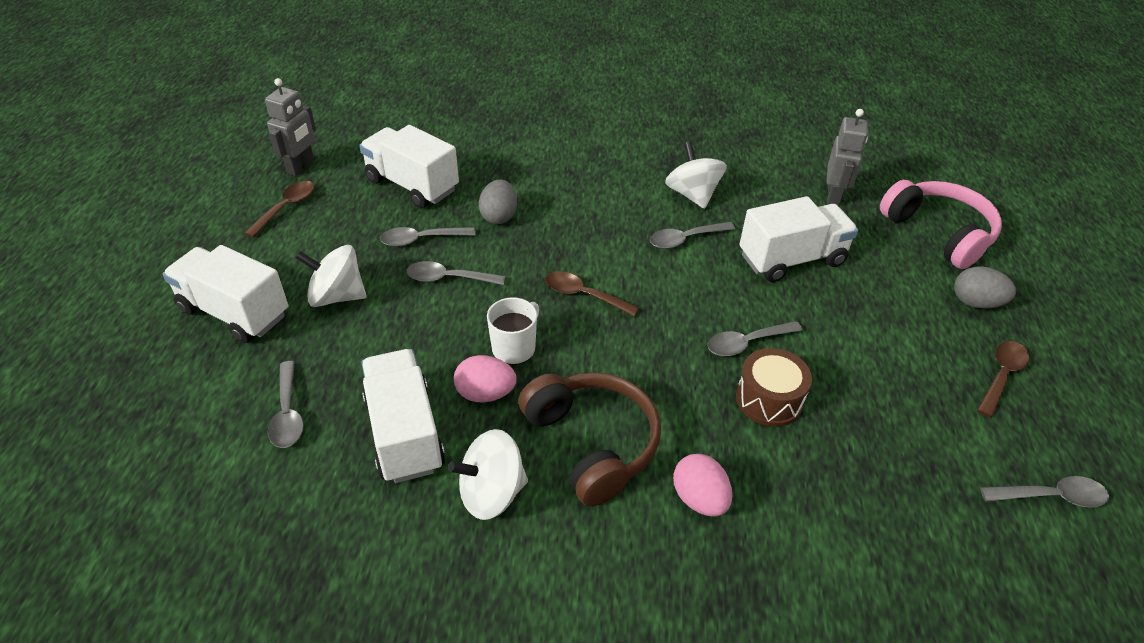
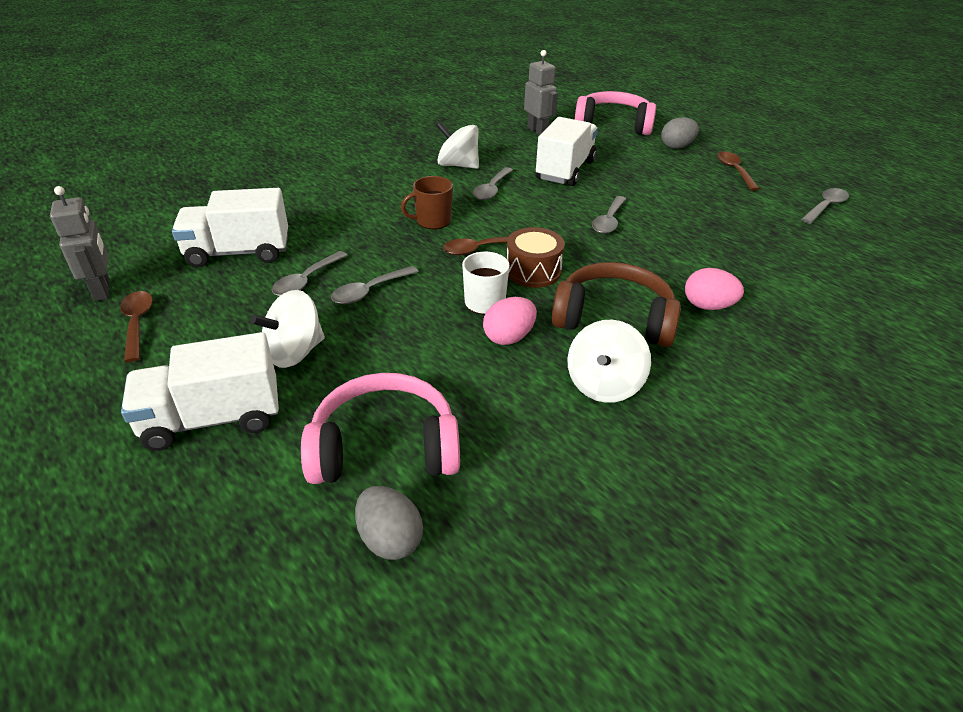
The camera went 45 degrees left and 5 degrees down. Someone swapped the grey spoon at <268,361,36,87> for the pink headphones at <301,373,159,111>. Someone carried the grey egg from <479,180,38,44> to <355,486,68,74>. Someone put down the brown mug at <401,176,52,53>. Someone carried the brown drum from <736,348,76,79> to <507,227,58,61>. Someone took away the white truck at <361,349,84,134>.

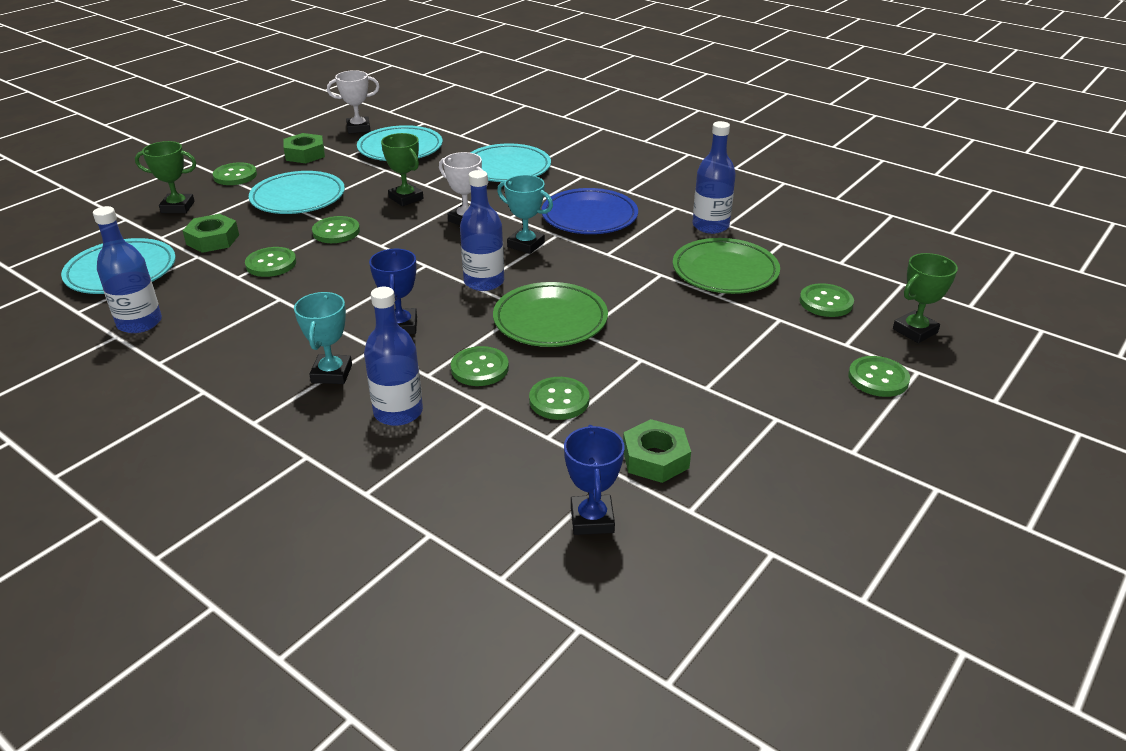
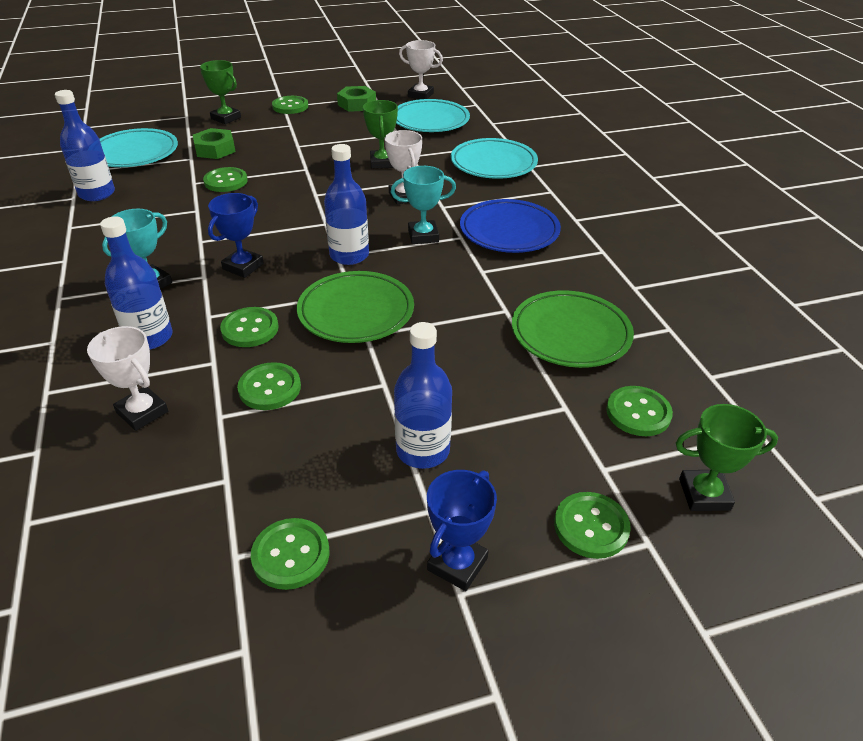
The camera went 35 degrees right and 5 degrees up. Someone put down the white trophy at <87,326,81,105>. Someone carried the green button from <312,216,48,27> to <251,518,79,72>. Someone rotated the turquoise trophy at <497,175,56,79> by 75 degrees counterclockwise. Someone carried the blue bottle from <692,121,44,113> to <394,322,58,147>. Someone carried the blue trophy from <564,425,61,110> to <427,470,70,121>. Someone took away the turquoise plate at <249,171,96,43>. Someone took away the green nut at <623,419,68,64>.

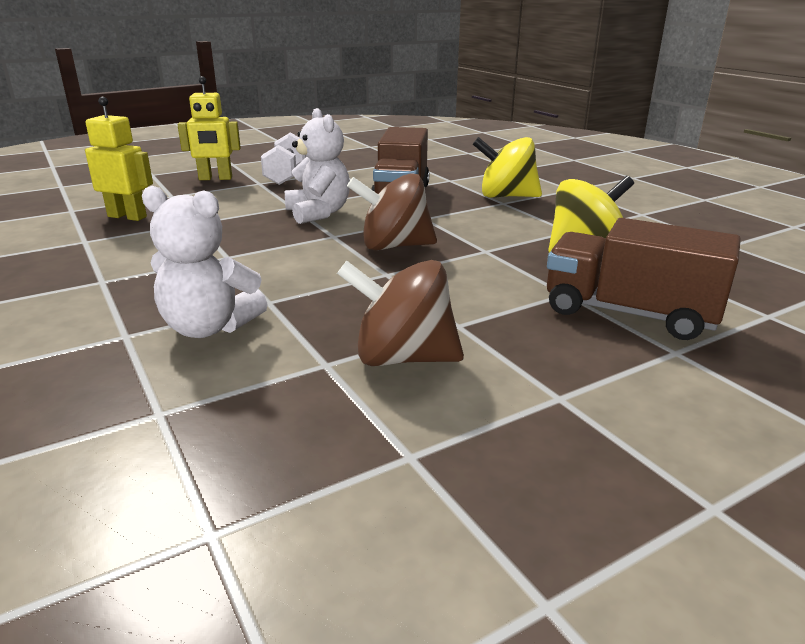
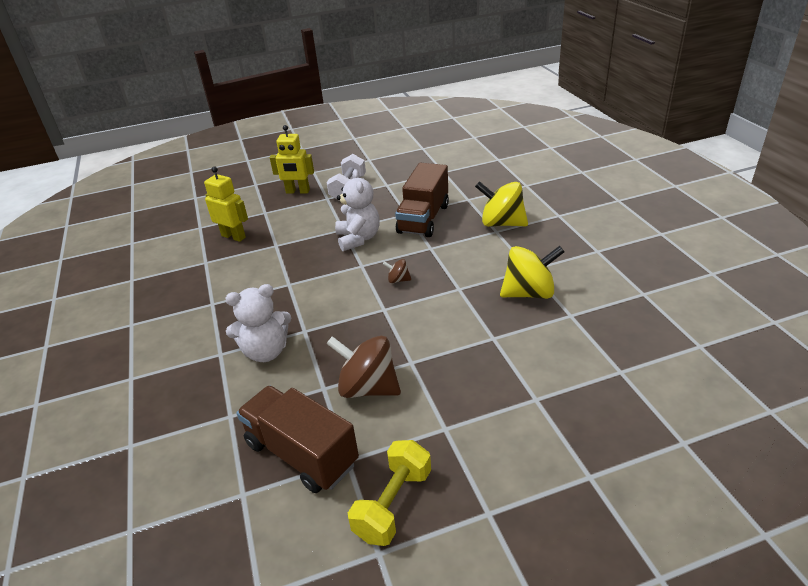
The camera went 15 degrees right and 10 degrees up. Someone rotated the white teddy bear at <142,186,126,152> by 45 degrees counterclockwise. Someone carried the brown truck from <547,218,194,122> to <236,385,123,108>. Someone put down the yellow dumbbell at <348,440,83,106>. Someone scaled the brown spinning top at <347,173,90,78> by 0.46.

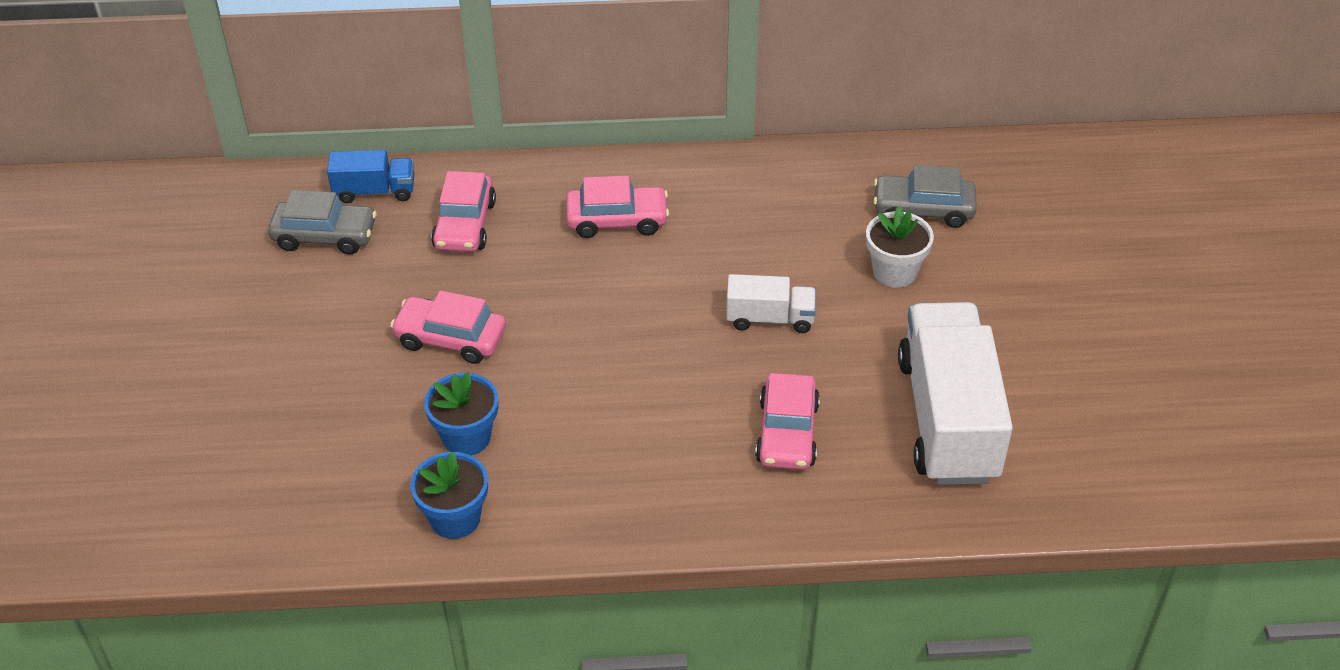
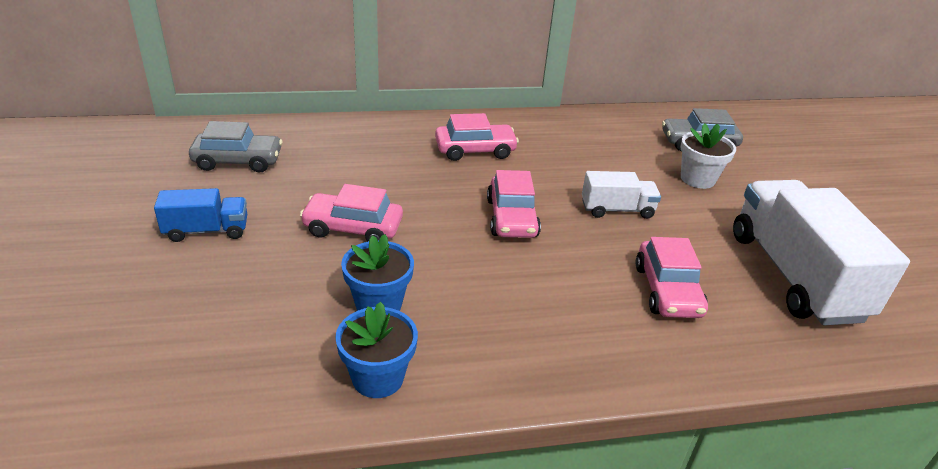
The camera went 10 degrees left and 10 degrees down. Someone carried the blue truck from <327,150,87,53> to <154,188,93,54>. Someone carried the pink car from <431,171,65,81> to <487,170,54,68>.

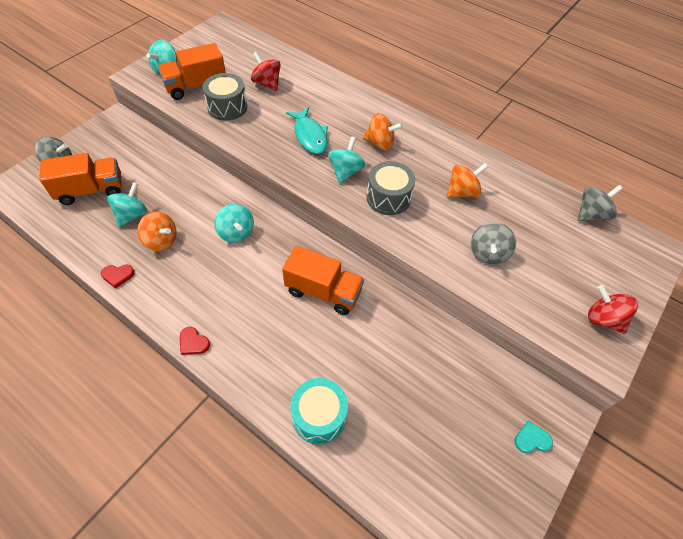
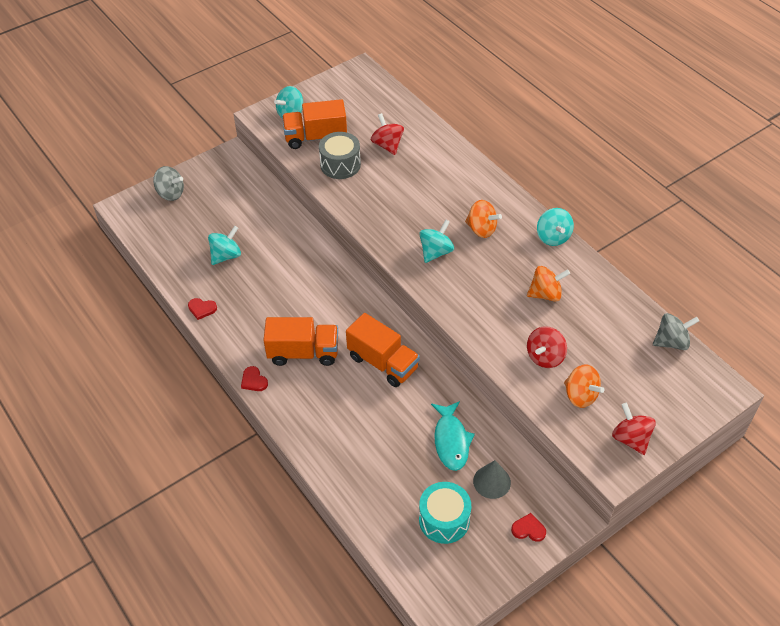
The camera went 20 degrees right and 5 degrees down. Someone carried the orange truck from <39,153,83,52> to <264,317,74,49>. Someone carried the turquoise drum from <291,378,57,67> to <419,482,52,62>. Someone carried the turquoise fish from <286,107,42,47> to <431,401,44,70>. Someone put down the grey cone at <473,460,38,39>. Someone repainted the turquoise heart at <515,420,38,33>, which became the red heart at <511,513,35,29>. Someone repainted the grey spinning top at <471,222,45,42>, which became the red spinning top at <527,326,40,42>. Someone carried the turquoise spinning top from <214,204,40,39> to <537,208,37,38>. Someone carried the orange spinning top from <137,211,40,41> to <564,364,41,44>. Someone took away the grey drum at <366,161,49,54>.

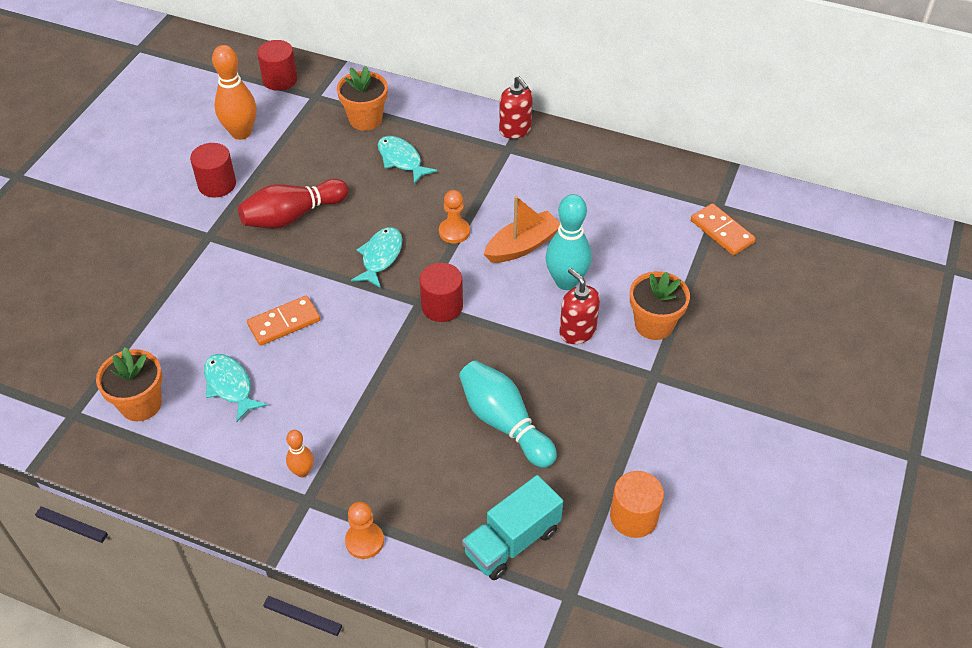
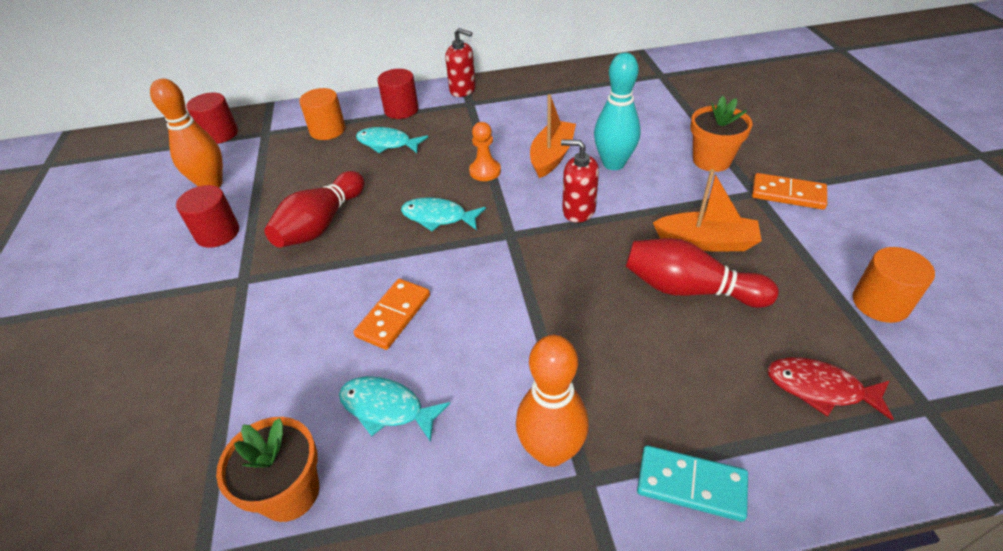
The camera went 30 degrees left and 5 degrees down. Someone swapped the orange flower pot at <337,66,51,65> for the orange cylinder at <299,88,46,52>. Someone carried the red cylinder from <419,263,44,59> to <377,69,42,50>. Someone rotated the turquoise fish at <351,227,51,61> by 60 degrees counterclockwise. Someone scaled the orange bowling pin at <286,430,28,47> by 1.91. Someone carried the red soap dispenser from <560,268,40,76> to <561,139,38,84>. Someone repainted the turquoise bowling pin at <459,360,98,108>, which became the red bowling pin at <625,238,154,70>. Someone swapped the orange pawn at <345,502,39,57> for the turquoise domino at <637,445,111,77>. Someone put down the orange boat at <653,169,109,82>. Someone carried the orange domino from <691,203,65,52> to <752,173,75,37>. Someone swapped the turquoise truck at <462,475,101,105> for the red fish at <767,357,127,64>.

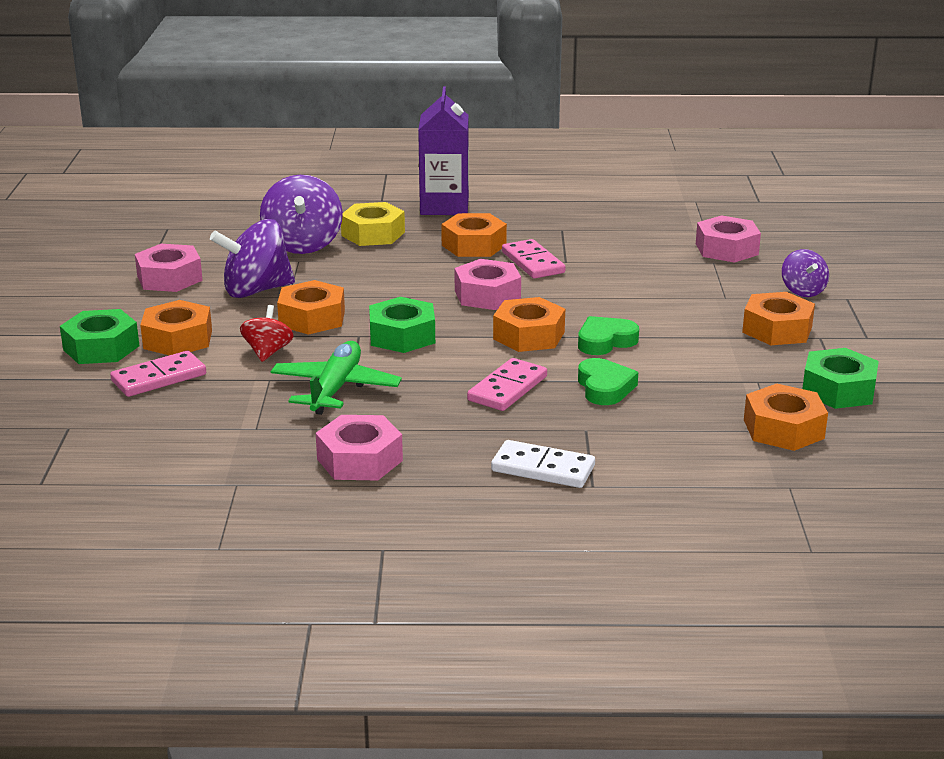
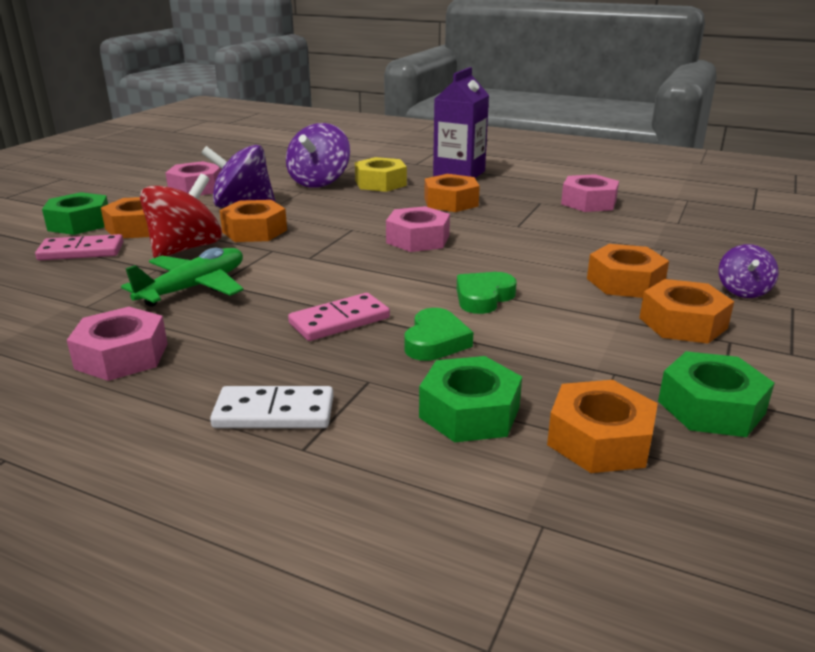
The camera went 25 degrees right and 0 degrees up. Someone scaled the red spinning top at <240,305,54,57> by 1.77. Someone rotated the white domino at <491,440,104,48> by 45 degrees counterclockwise. Someone carried the green nut from <369,297,66,56> to <419,356,103,86>. Someone rotated the green heart at <578,316,61,39> by 45 degrees counterclockwise. Someone carried the pink nut from <696,215,65,48> to <561,174,58,38>. Someone carried the orange nut from <493,297,72,55> to <587,244,82,54>. Someone took away the pink domino at <502,239,63,40>.

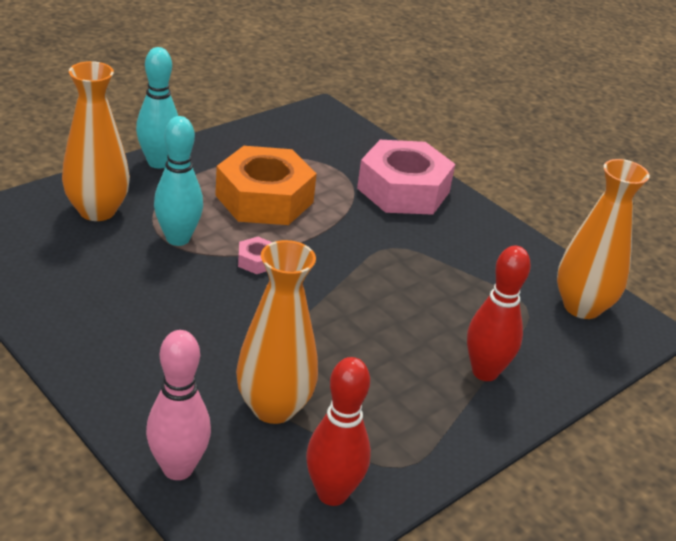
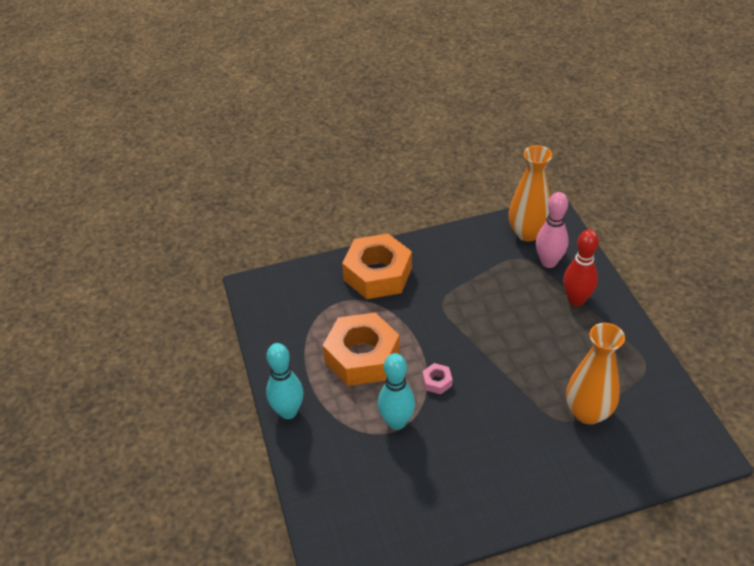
The camera went 60 degrees left and 10 degrees up. Someone repainted the pink nut at <357,140,98,75>, which became the orange nut at <342,234,70,65>. Someone carried the pink bowling pin from <146,330,65,150> to <536,192,33,76>. Someone took away the orange vase at <62,61,68,160>. Someone took away the red bowling pin at <306,357,65,149>.

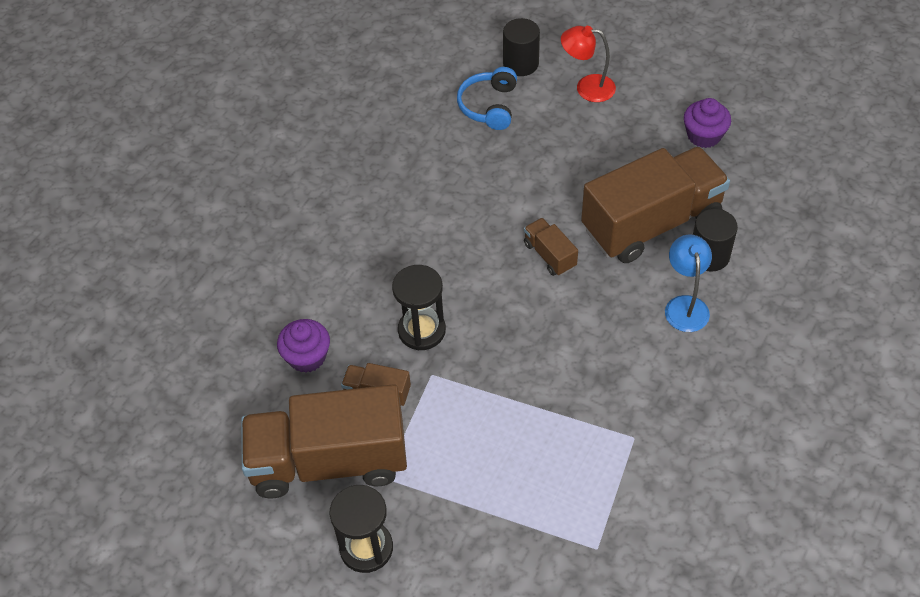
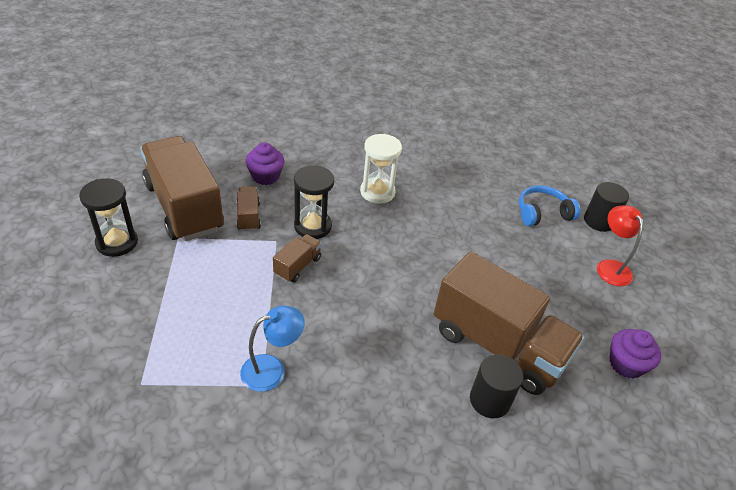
The camera went 60 degrees right and 10 degrees down. Someone carried the blue lamp from <665,235,47,97> to <240,305,65,87>. Someone carried the brown truck from <524,218,54,58> to <273,234,49,49>. Someone put down the white hourglass at <360,134,42,70>.

